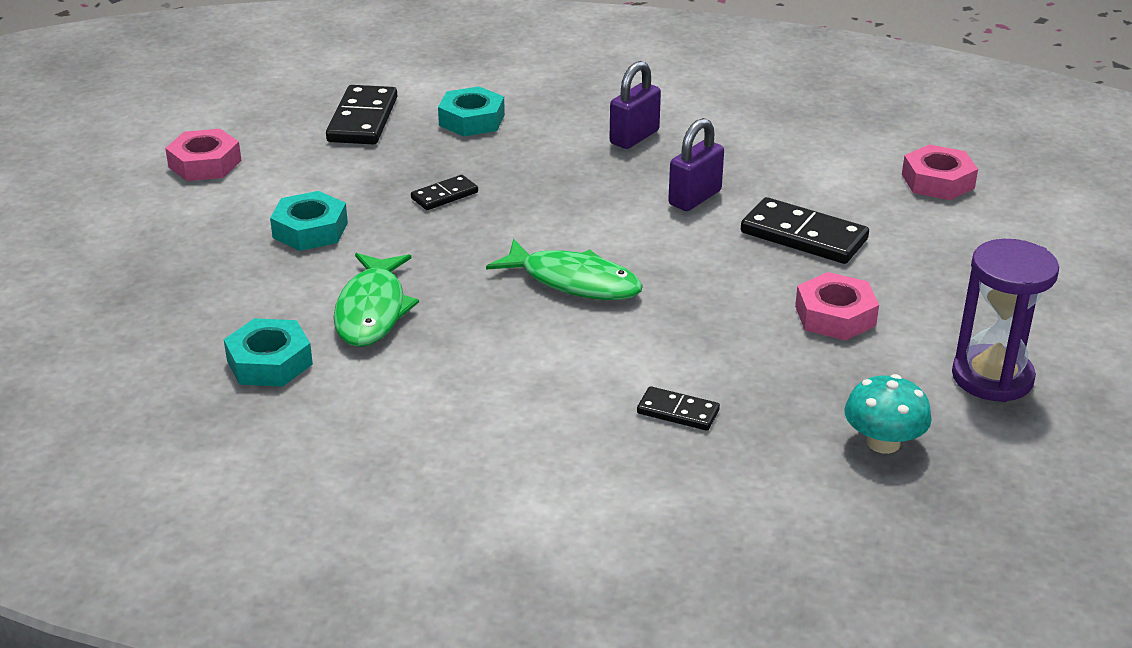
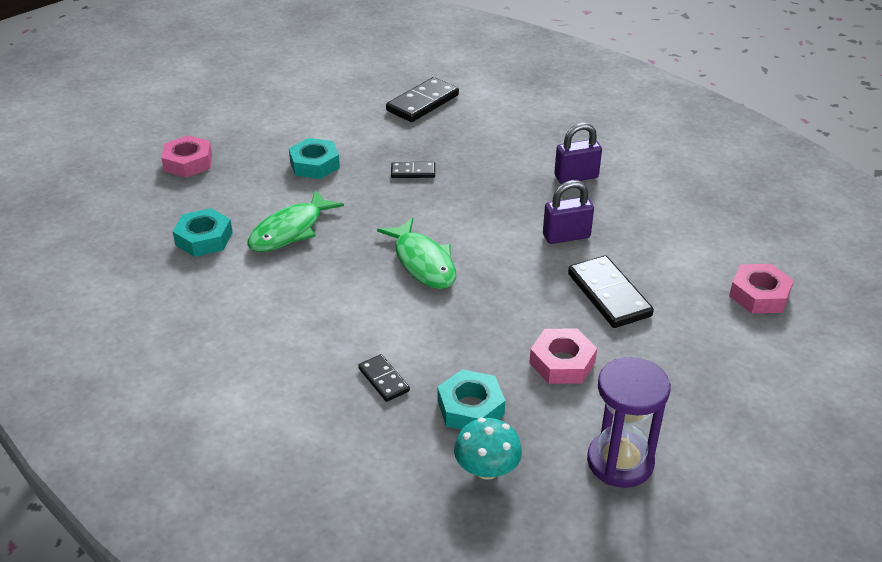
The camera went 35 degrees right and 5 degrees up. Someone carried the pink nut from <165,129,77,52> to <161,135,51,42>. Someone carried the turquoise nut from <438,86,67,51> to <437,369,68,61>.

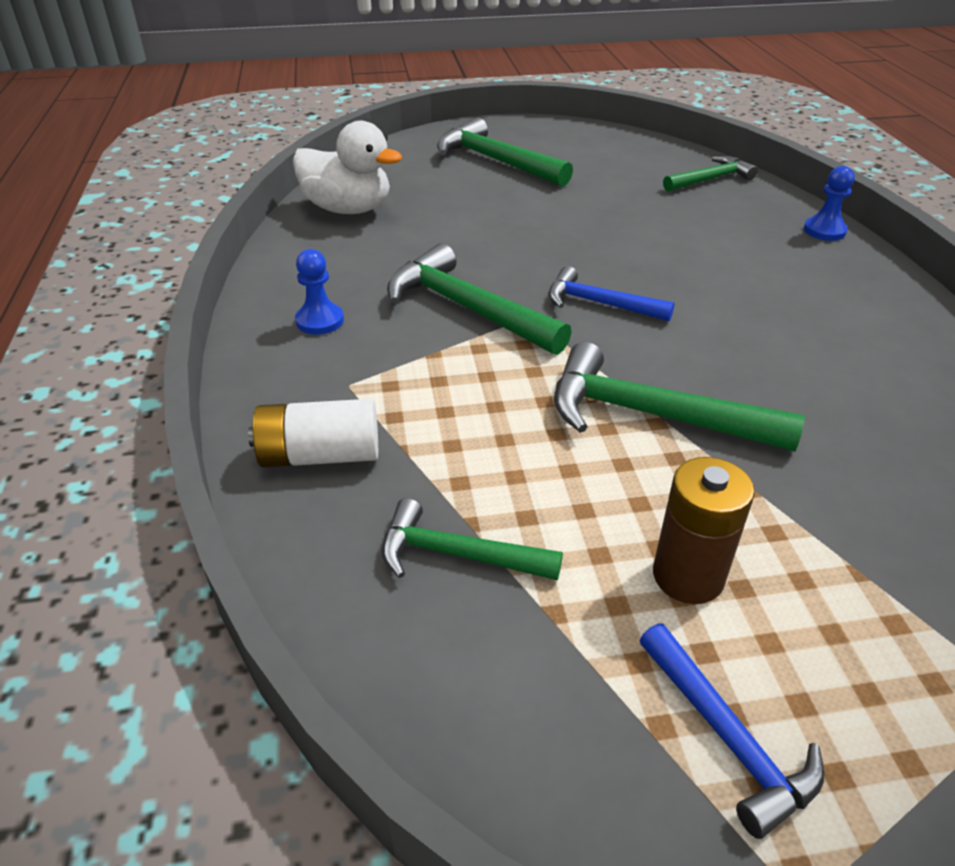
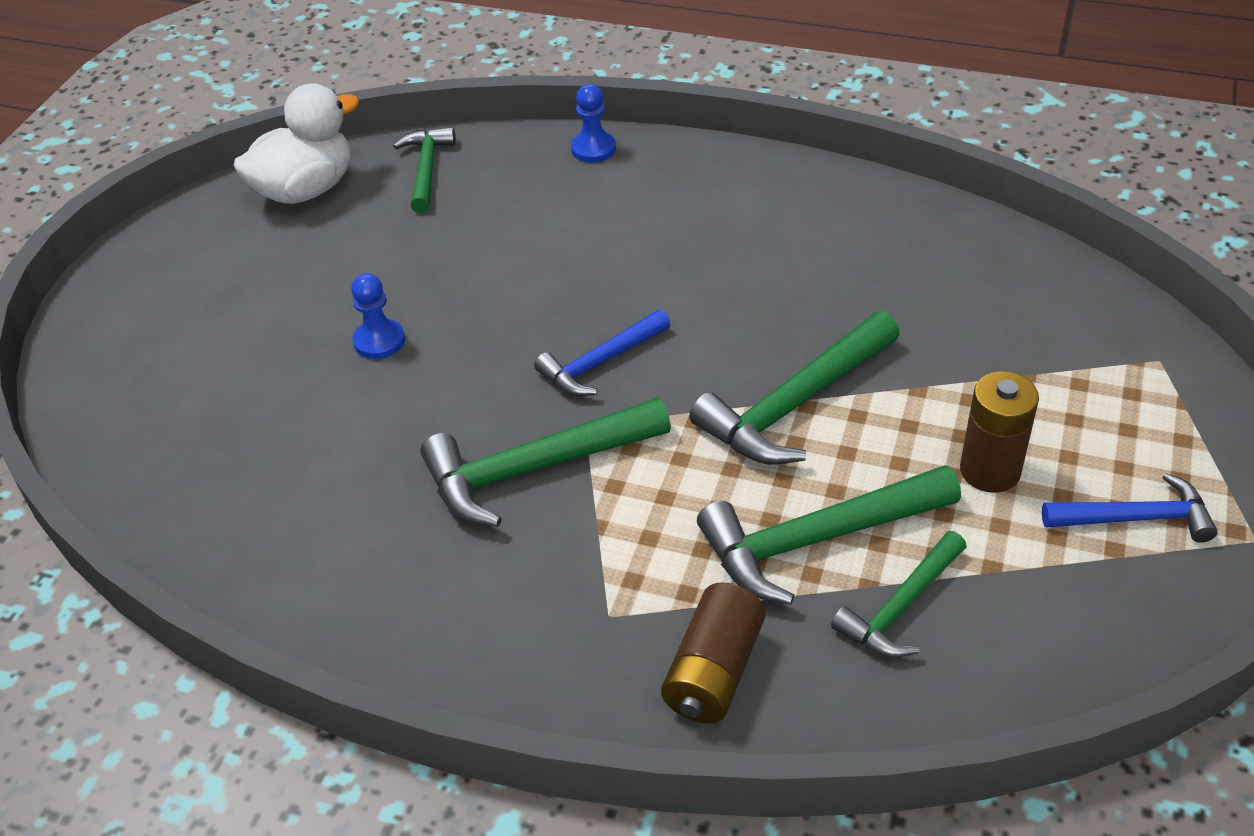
The camera went 60 degrees left and 5 degrees up. Someone carried the white duck from <293,121,109,93> to <234,83,126,121>. Someone carried the blue pawn from <295,249,49,86> to <351,273,54,86>. Someone repainted the white battery at <248,399,130,69>, which became the brown battery at <661,582,105,141>. Someone carried the green hammer from <437,117,136,70> to <697,465,264,140>.

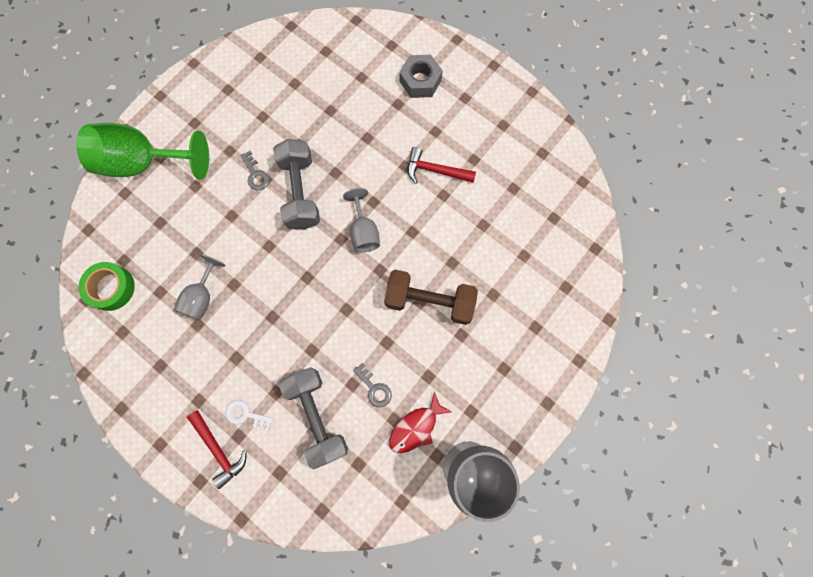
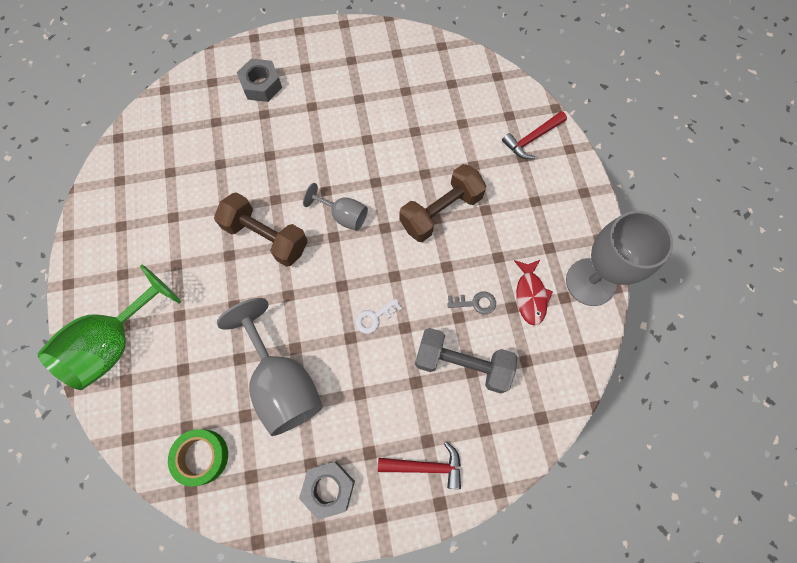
The camera went 50 degrees left and 5 degrees down. Someone repainted the grey dumbbell at <273,139,47,90>, which became the brown dumbbell at <214,192,94,75>. Someone scaled the grey goblet at <174,254,52,66> by 1.87. Someone put down the grey nut at <299,461,56,59>. Someone carried the white key from <225,400,49,31> to <355,299,47,35>. Someone carried the red hammer from <408,147,68,37> to <502,111,65,48>. Someone took away the grey key at <240,151,29,39>.

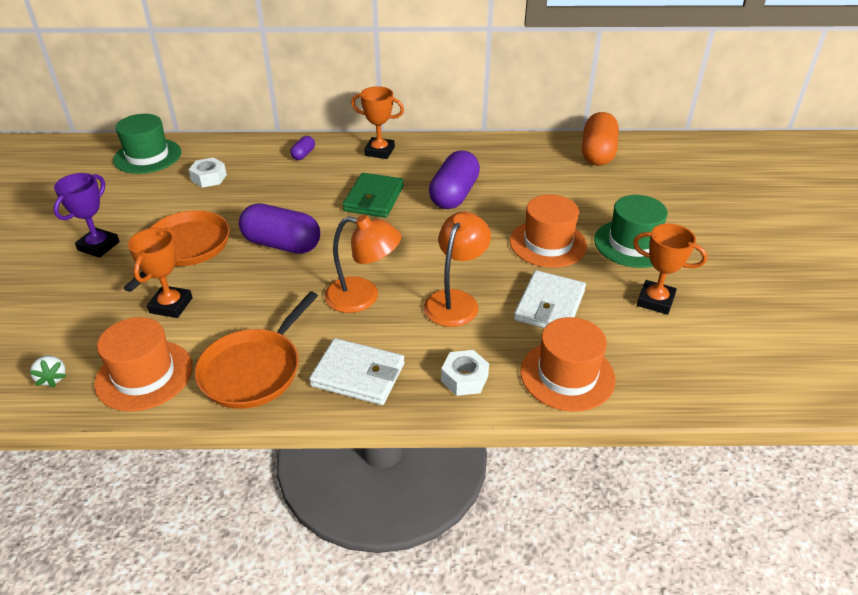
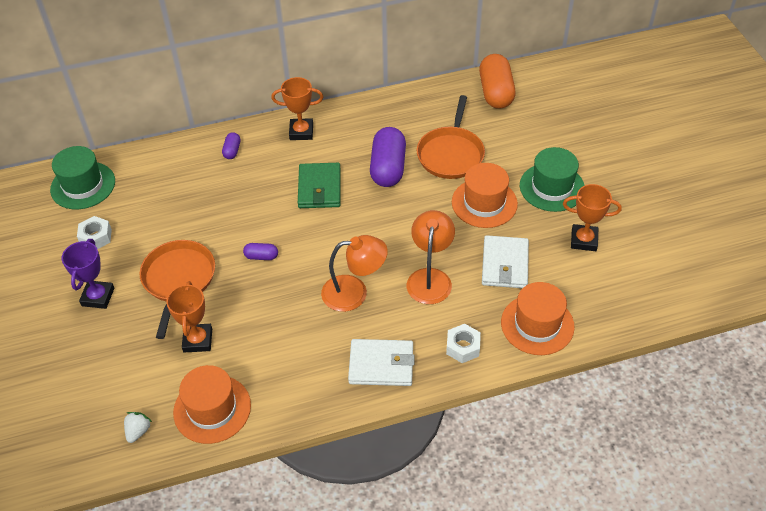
The camera went 15 degrees left and 10 degrees up. Someone carried the white nut from <189,157,38,31> to <77,216,35,33>. Someone rotated the white strawberry at <29,355,37,32> by 120 degrees counterclockwise. Someone scaled the purple capsule at <239,203,81,51> by 0.46. Someone carried the orange pan from <195,291,123,118> to <417,95,68,84>.

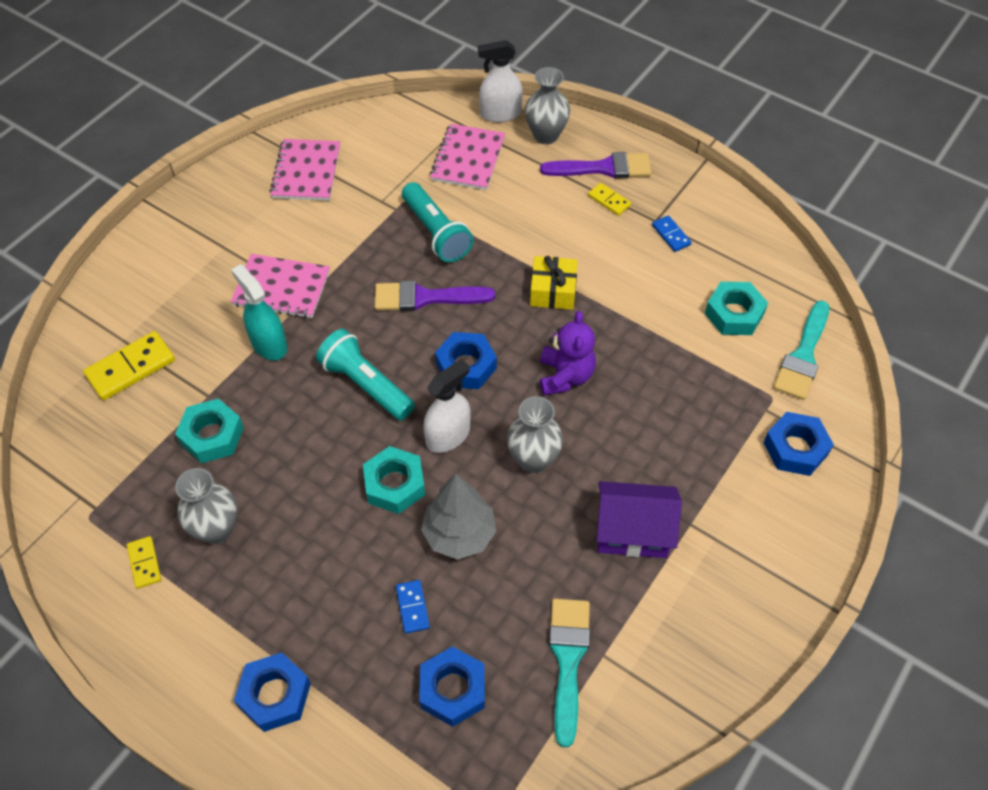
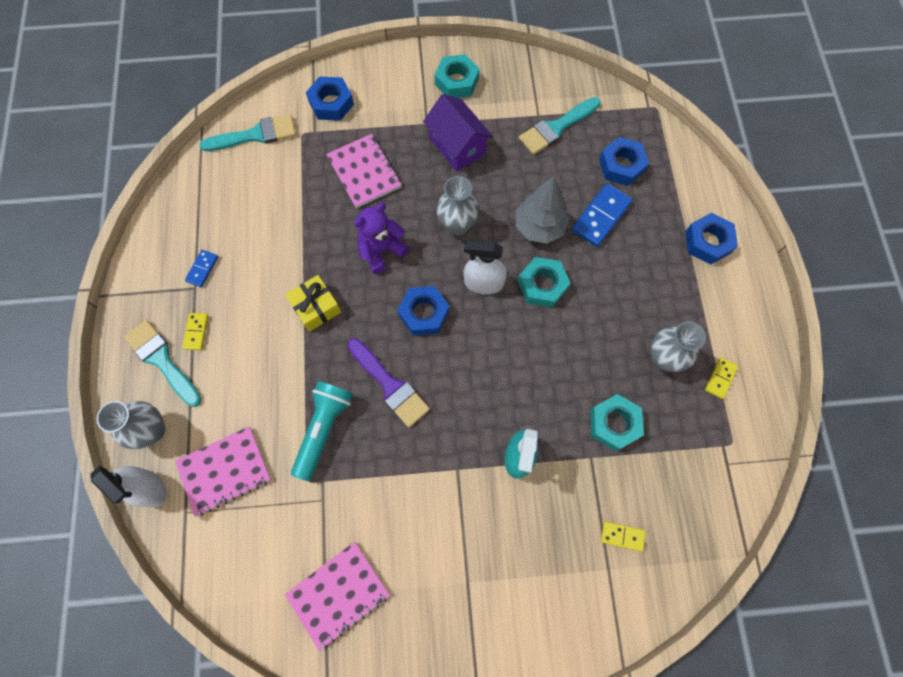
The camera went 130 degrees left and 15 degrees up. Someone repainted the purple brush at <540,152,112,27>, which became the turquoise brush at <124,320,77,87>. Someone carried the pink notebook from <231,254,99,64> to <326,134,76,74>. Someone carried the turquoise nut from <705,282,63,53> to <434,54,46,44>. Someone scaled the blue domino at <396,580,34,54> by 1.80. Someone scaled the yellow domino at <83,331,92,69> by 0.56. Someone took away the turquoise flashlight at <316,329,99,91>.

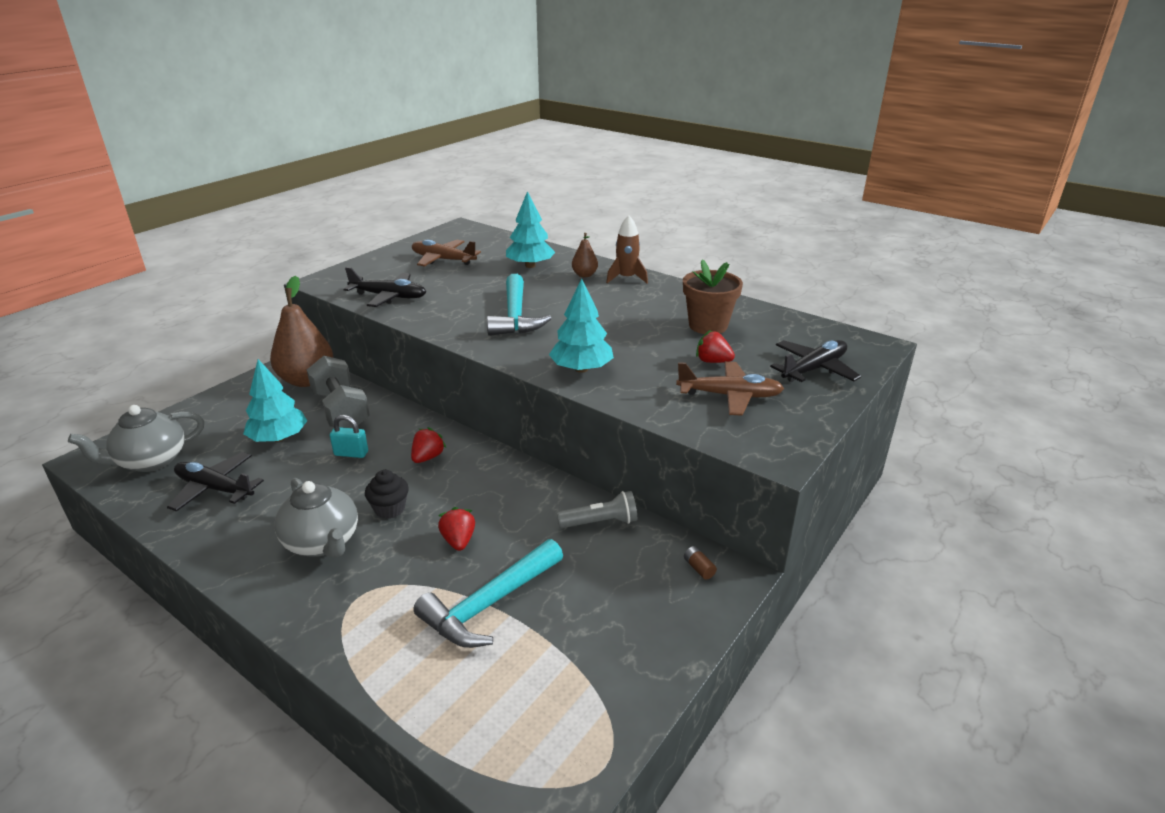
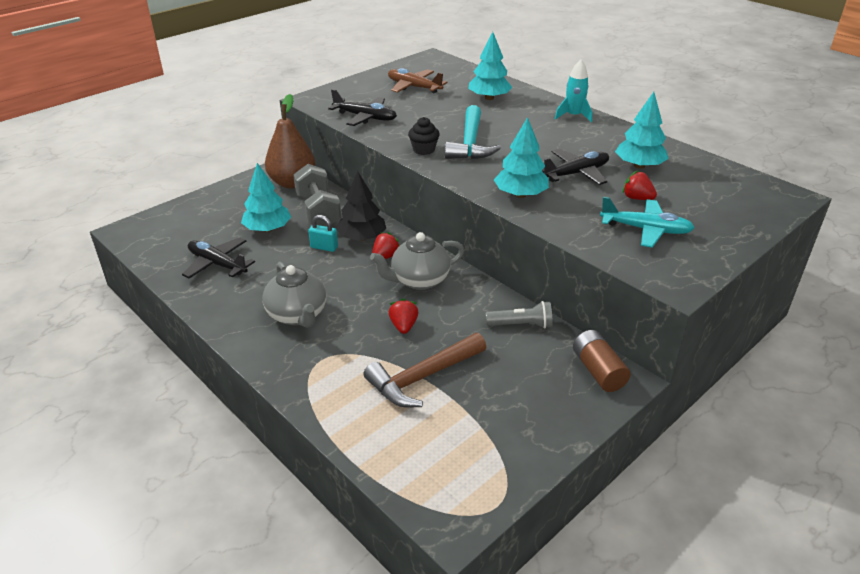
The camera went 10 degrees right and 5 degrees up. Someone put down the black tree at <336,171,50,70>. Someone repainted the turquoise hammer at <413,539,150,109>, which became the brown hammer at <364,333,122,75>. Someone carried the grey teapot from <68,405,136,67> to <370,232,94,58>. Someone carried the black cupcake from <365,470,44,49> to <408,117,32,38>. Someone carried the black plane from <770,340,91,42> to <542,149,67,36>. Someone repainted the brown rocket at <606,215,42,68>, which became the turquoise rocket at <555,60,37,62>. Someone scaled the brown battery at <684,546,33,34> by 2.20. Someone repainted the brown plane at <676,361,108,55>, which became the turquoise plane at <600,197,95,51>. Someone swapped the brown flower pot at <683,259,60,75> for the turquoise tree at <615,92,54,77>. Someone took away the brown pear at <572,233,26,44>.

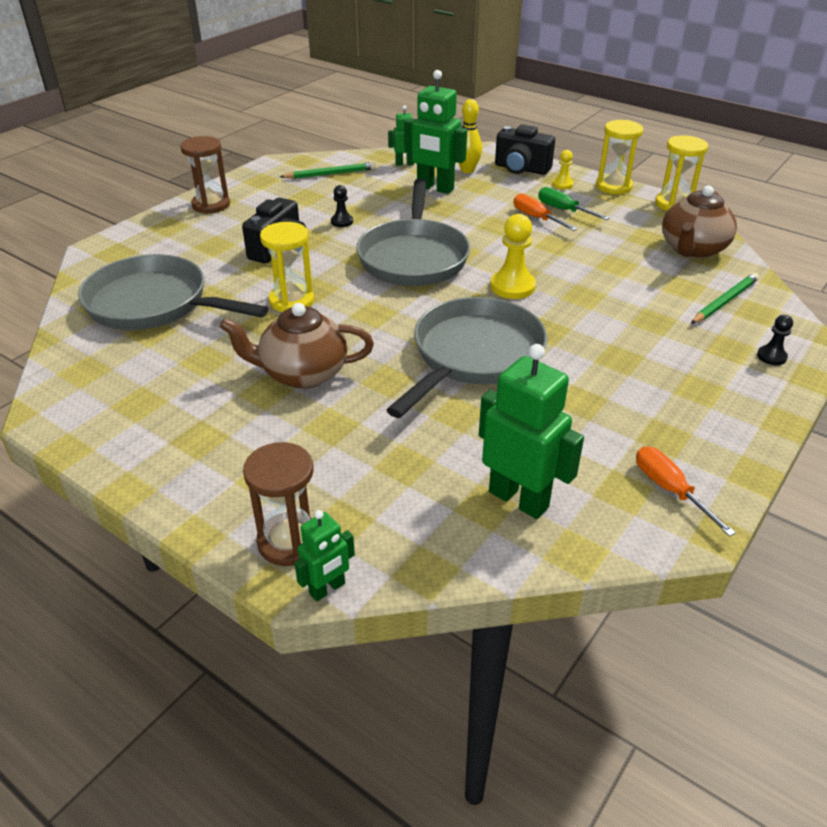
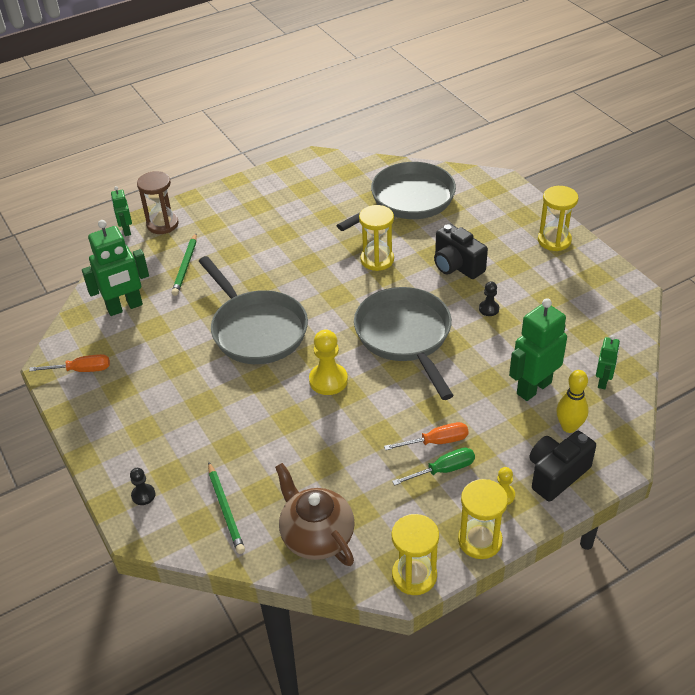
The camera went 115 degrees right and 5 degrees up. Someone carried the green pencil from <280,162,96,17> to <171,233,26,63>. Someone rotated the grey pan at <356,179,114,107> by 45 degrees clockwise. Someone repainted the brown hourglass at <180,136,50,78>, which became the yellow hourglass at <538,186,40,65>. Someone took away the brown teapot at <220,303,154,86>.

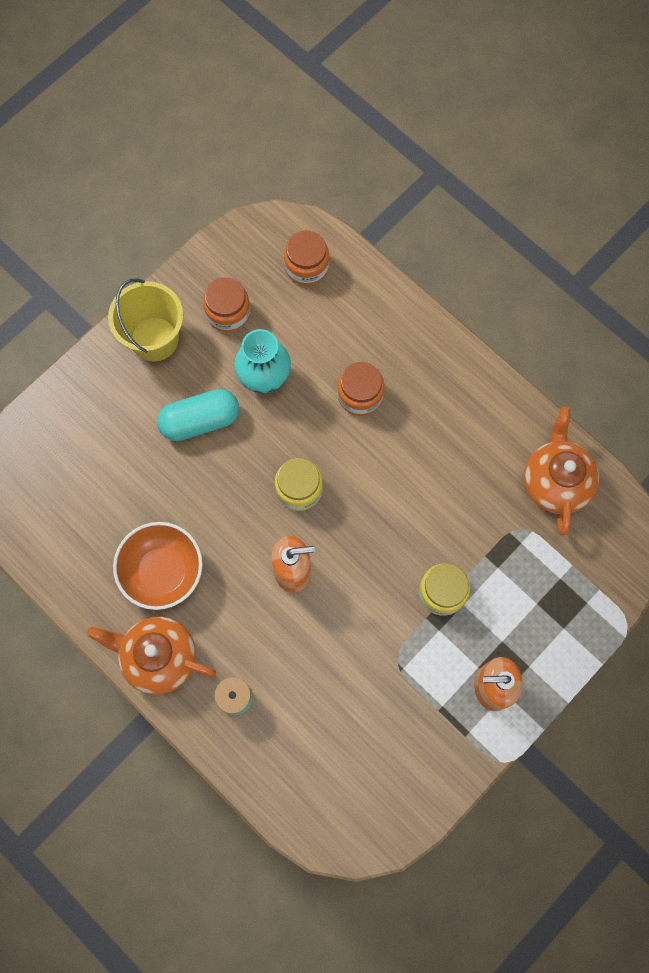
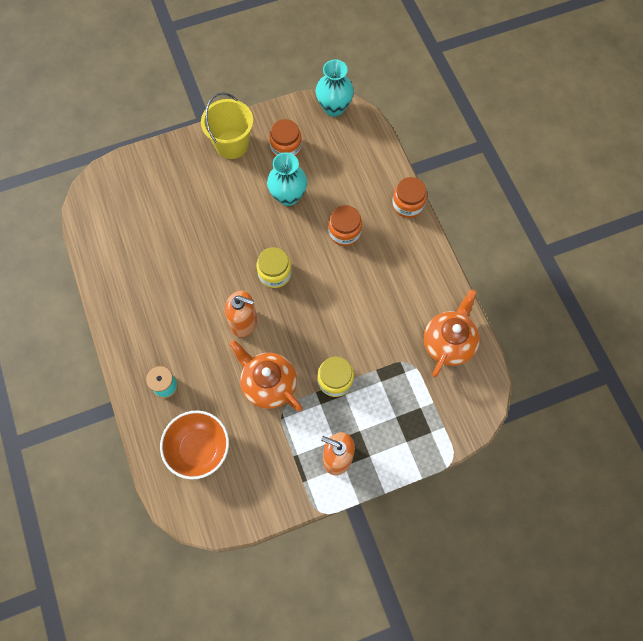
The camera went 25 degrees right and 5 degrees down. Someone carried the orange bowl from <113,522,90,88> to <160,411,69,68>. Someone carried the orange teapot from <87,617,129,78> to <229,340,74,71>. Someone put down the turquoise vase at <316,59,38,58>. Someone carried the orange jar from <284,230,45,56> to <392,177,35,41>. Someone took away the turquoise capsule at <157,389,82,52>.

